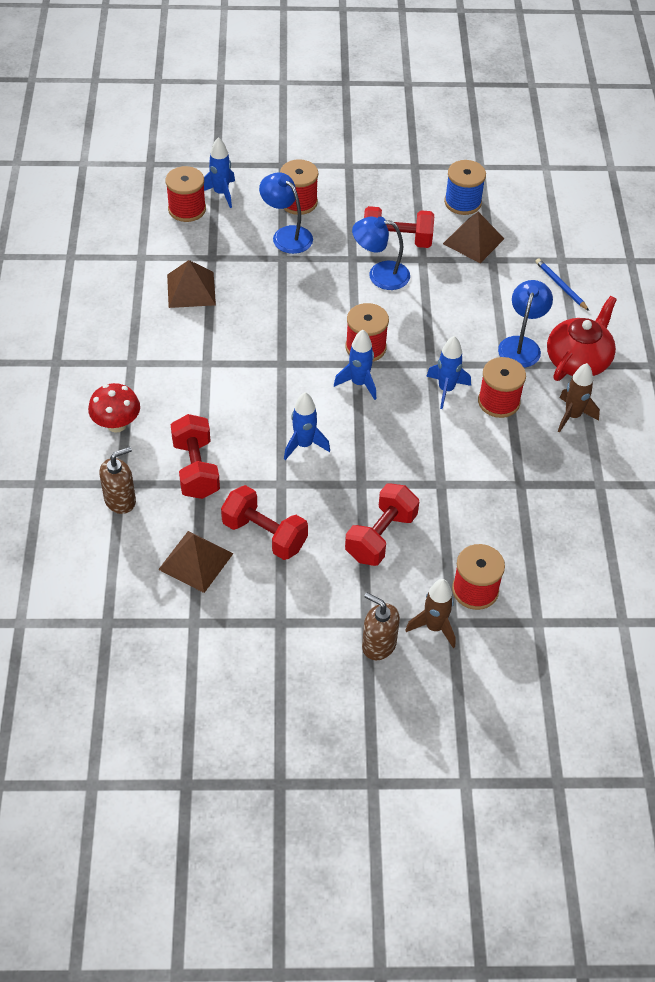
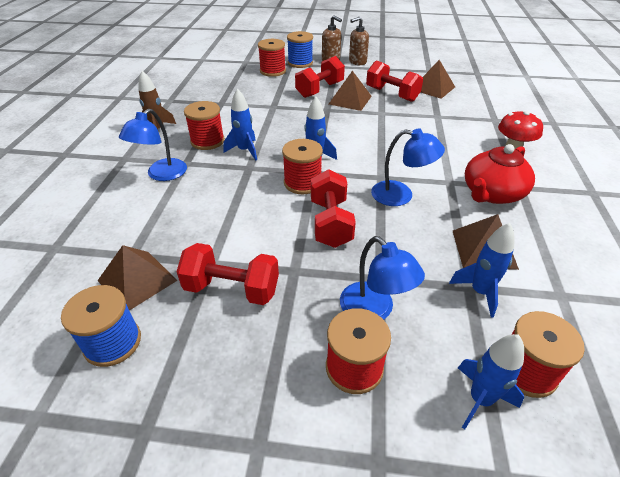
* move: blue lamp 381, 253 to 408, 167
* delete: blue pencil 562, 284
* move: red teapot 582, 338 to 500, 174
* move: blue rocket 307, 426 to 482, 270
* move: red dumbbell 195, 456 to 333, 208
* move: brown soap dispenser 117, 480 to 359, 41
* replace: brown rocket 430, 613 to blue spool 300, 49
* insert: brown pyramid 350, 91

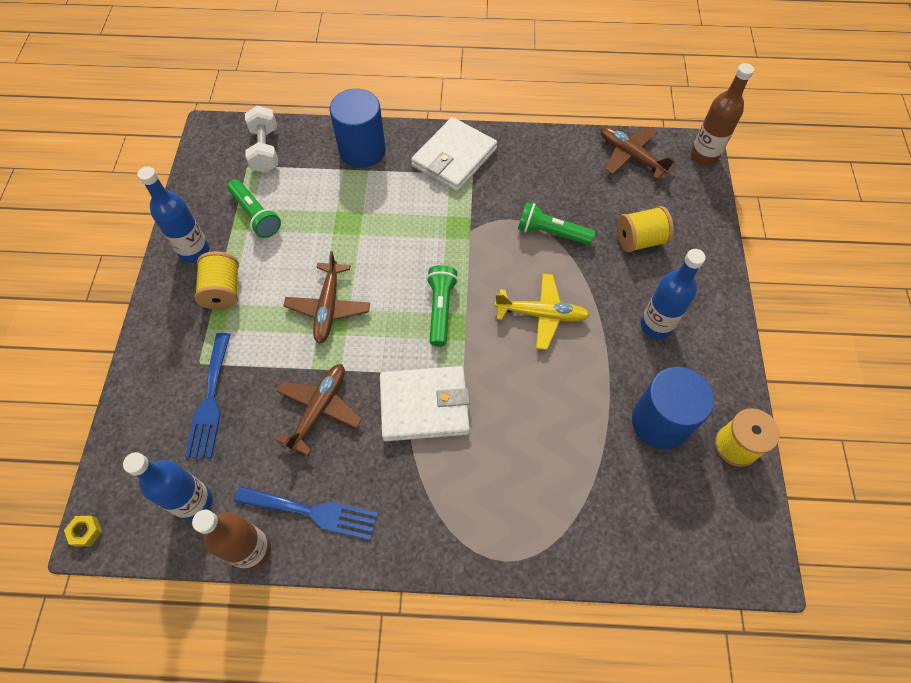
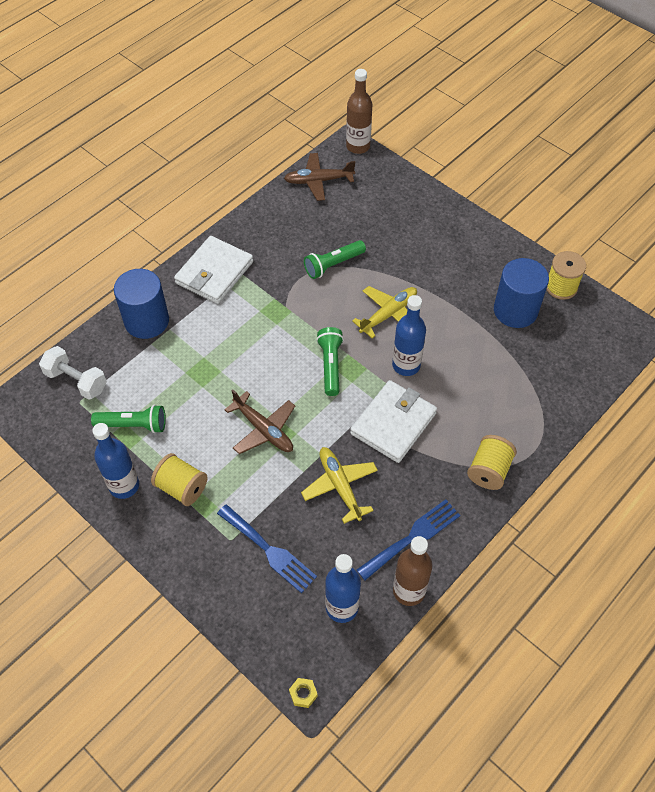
* rotate: white wallet 454, 154 = 213, 270 45 degrees clockwise
* move: yellow spool 645, 229 to 492, 462
* move: blue bottle 673, 294 to 409, 335
* rotate: green flashlight 442, 306 = 330, 361 45 degrees clockwise
* recolor: brown plane 318, 410 to yellow plane 339, 485

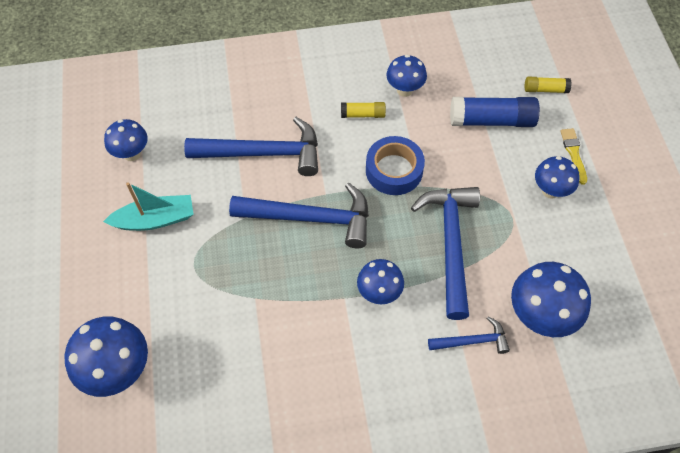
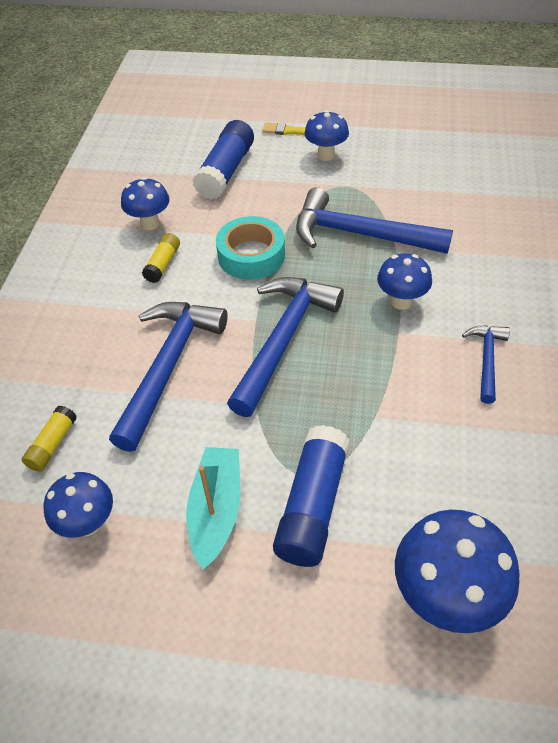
* move: yellow glue stick 548, 84 to 49, 438
* recolor: blue tape 395, 165 to turquoise tape 250, 248
* delete: blue mushroom 551, 299
* move: blue hammer 469, 335 to 486, 364
* insert: blue glue stick 311, 496

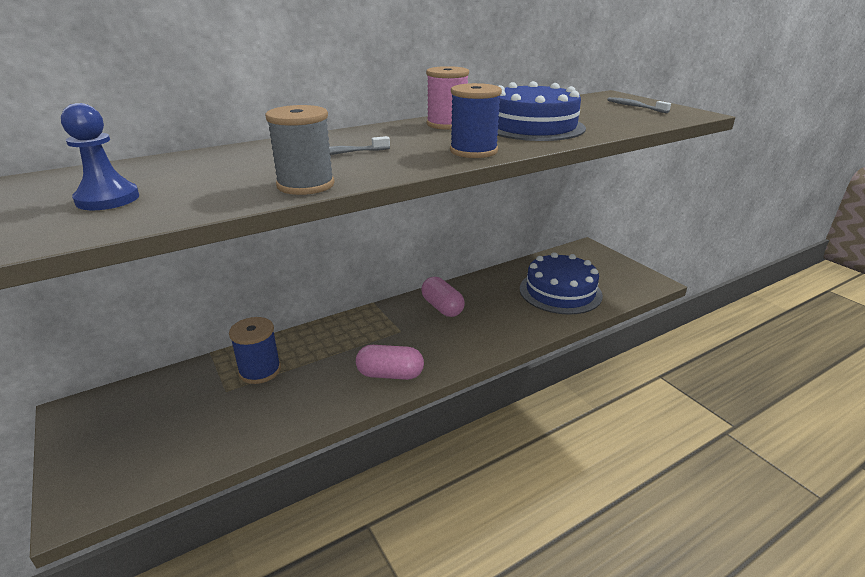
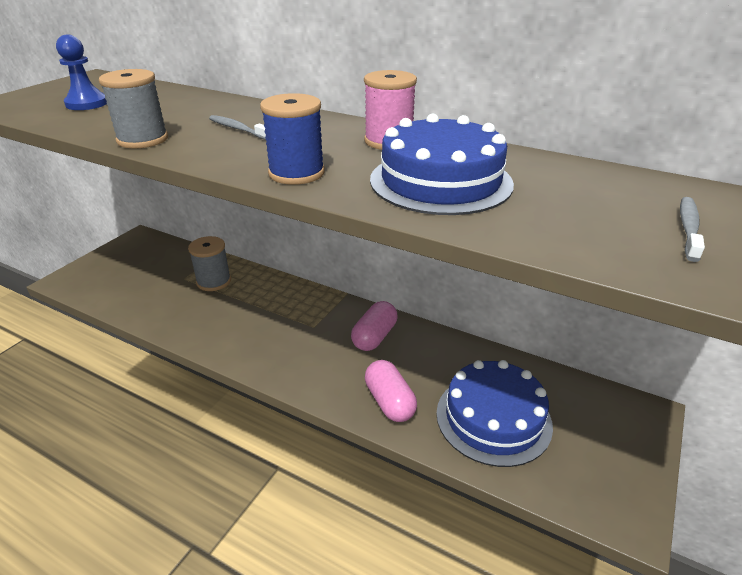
* recolor: blue spool 255, 350 to grey spool 209, 263
* move: pink capsule 390, 362 to 391, 391

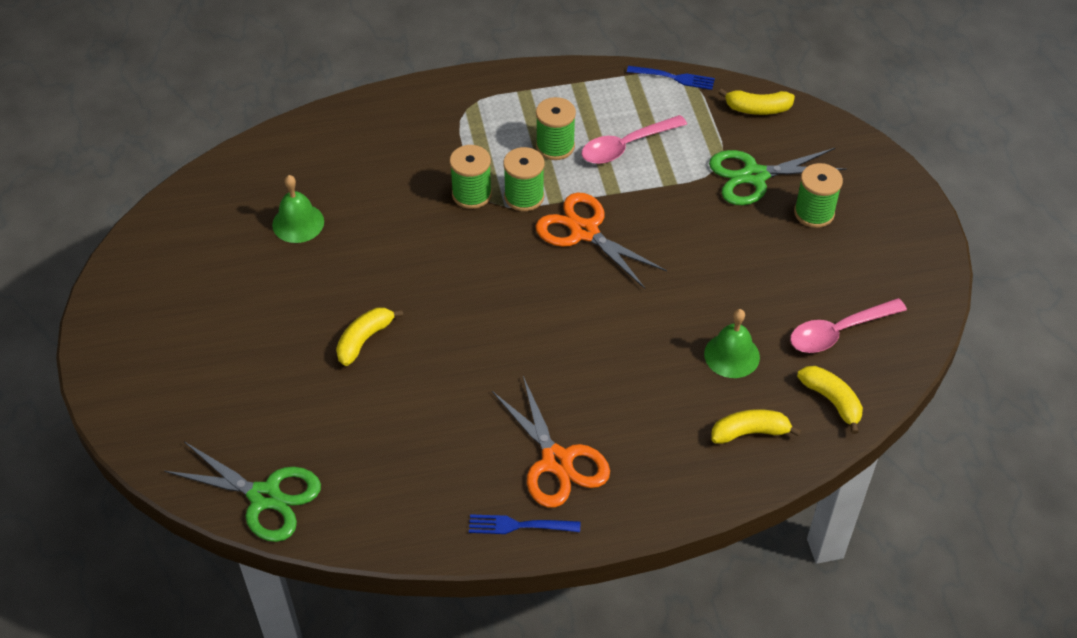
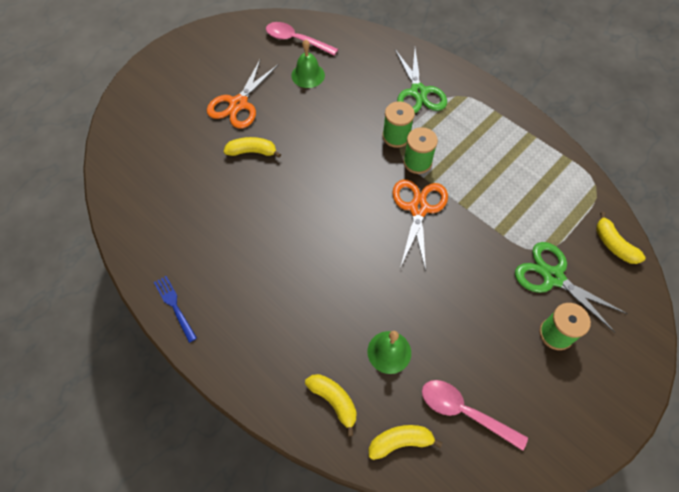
* delete: blue fork 671, 78
* delete: green spool 556, 128
* move: pink spoon 634, 139 to 302, 39
* rotate: yellow banana 830, 400 = 406, 442 120 degrees counterclockwise
* move: orange scissors 551, 442 to 242, 94
* move: green scissors 242, 492 to 421, 81

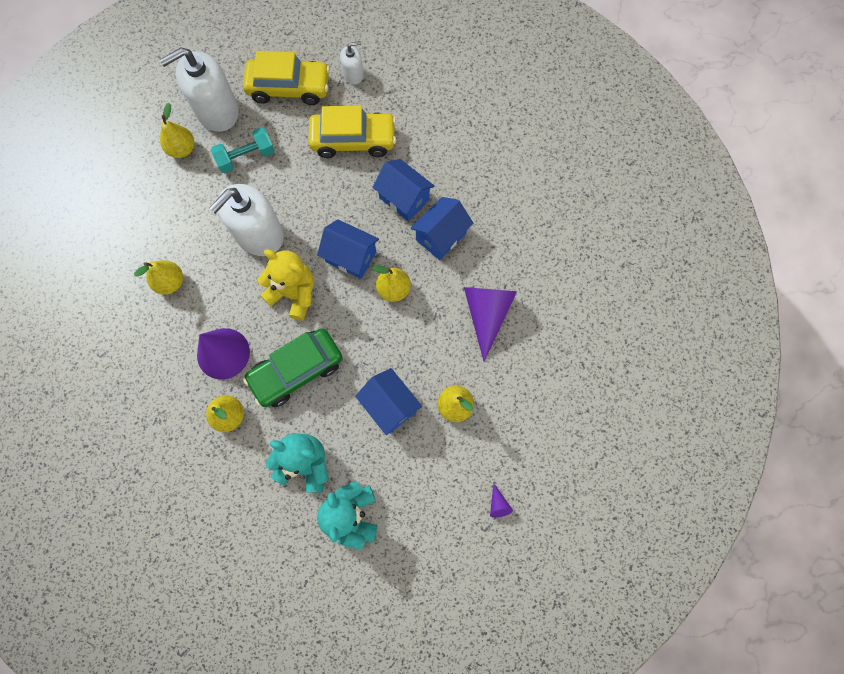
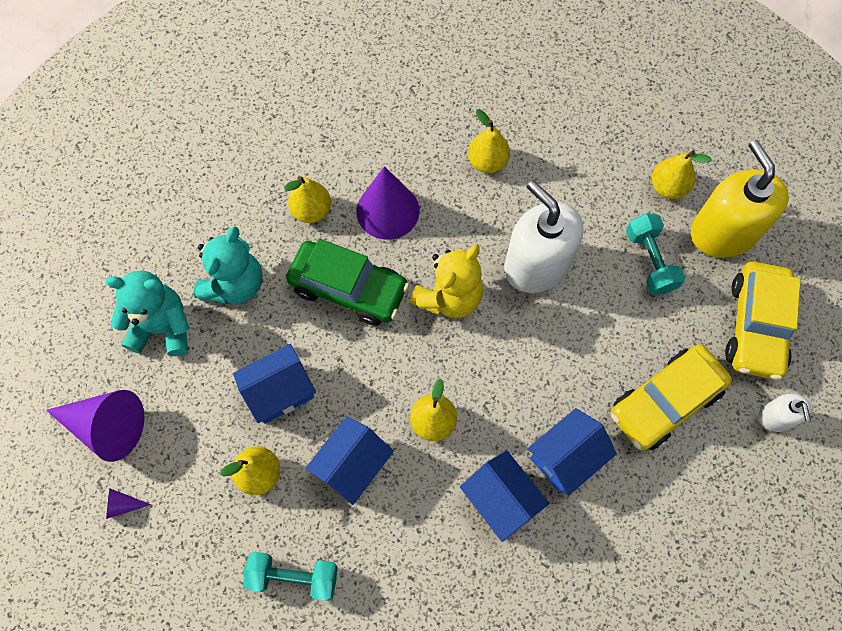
* recolor: white soap dispenser 199, 89 to yellow soap dispenser 740, 199
* rotate: yellow car 352, 132 = 671, 397 45 degrees clockwise
* move: blue house 348, 249 to 349, 460
* move: purple cone 490, 324 to 95, 426
* rotate: green car 293, 367 = 347, 282 135 degrees clockwise
* insert: turquoise dumbbell 290, 576

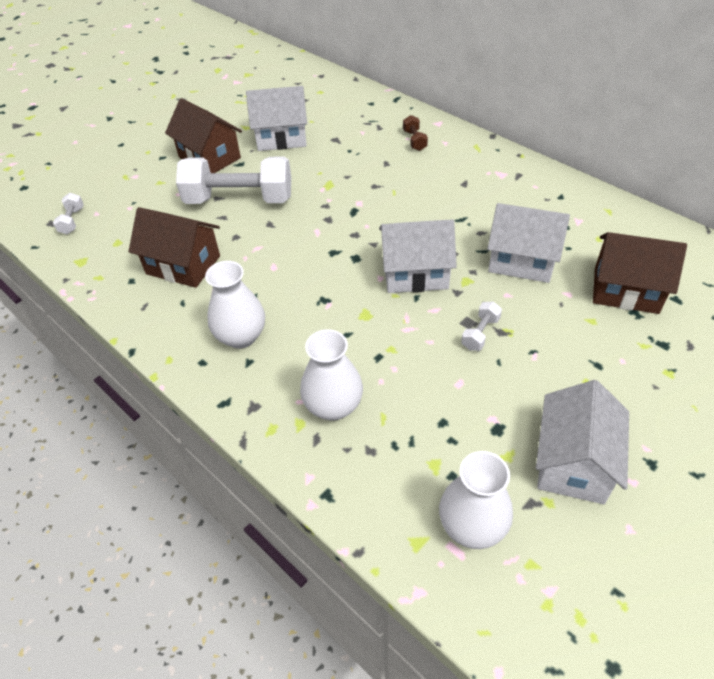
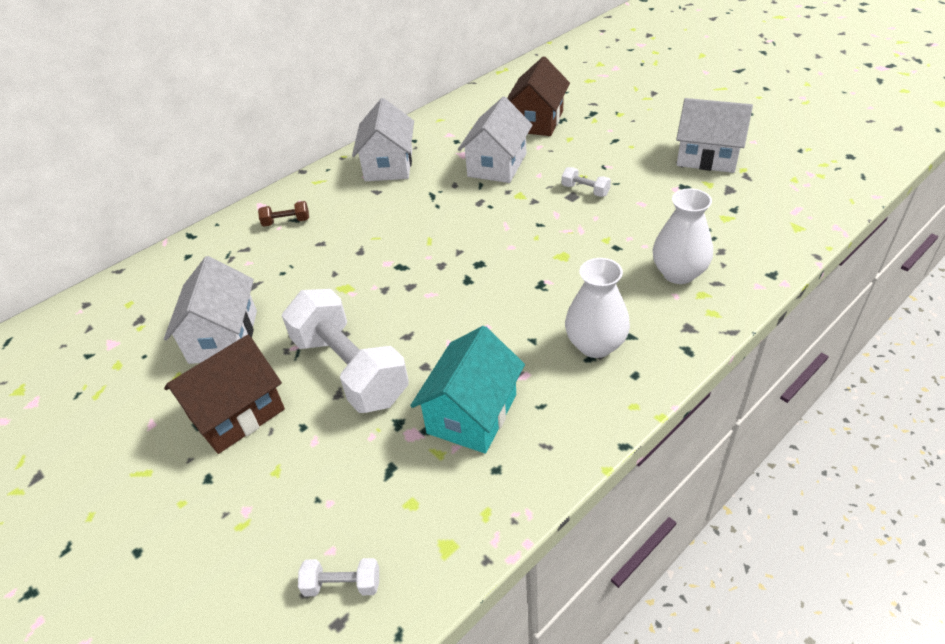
* rotate: white dumbbell 233, 180 = 345, 351 45 degrees counterclockwise
* recolor: brown house 174, 247 to turquoise house 467, 390
* move: white house 418, 256 to 383, 139
* delete: white vase 476, 500

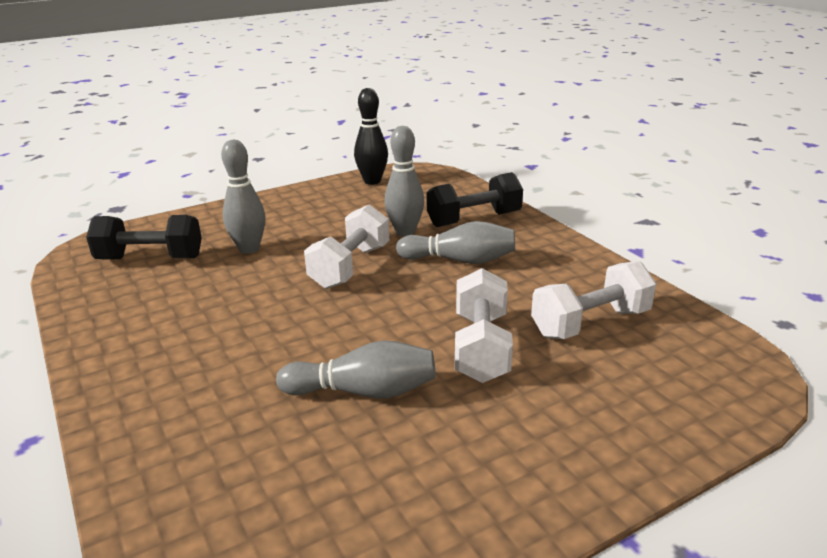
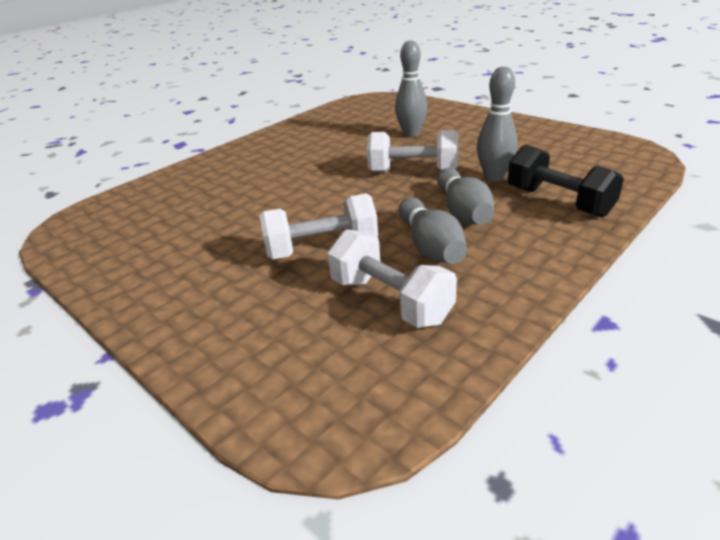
* delete: black bowling pin 371, 136
* delete: black dumbbell 144, 237
* move: grey bowling pin 355, 369 to 433, 230

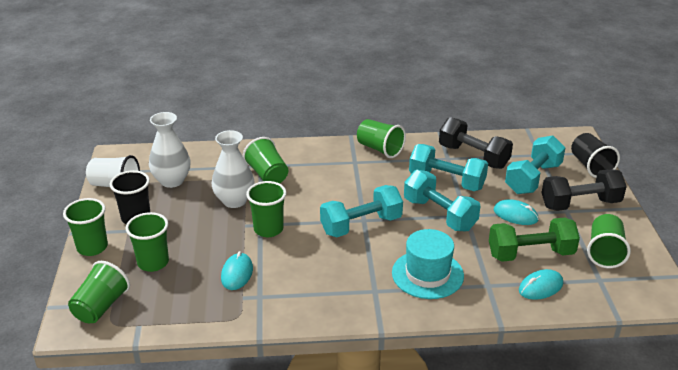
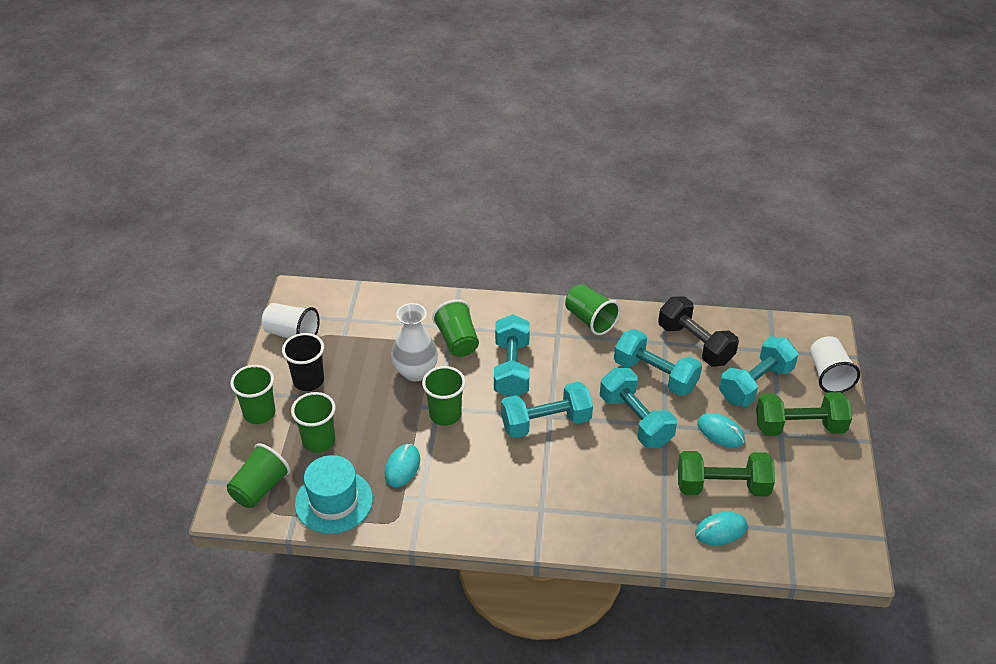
* delete: white vase 170, 150
* recolor: black cup 595, 155 to white cup 835, 364
* recolor: black dumbbell 584, 190 to green dumbbell 804, 414
* delete: green cup 609, 241
* move: turquoise hat 428, 264 to 334, 494
* insert: turquoise dumbbell 512, 355

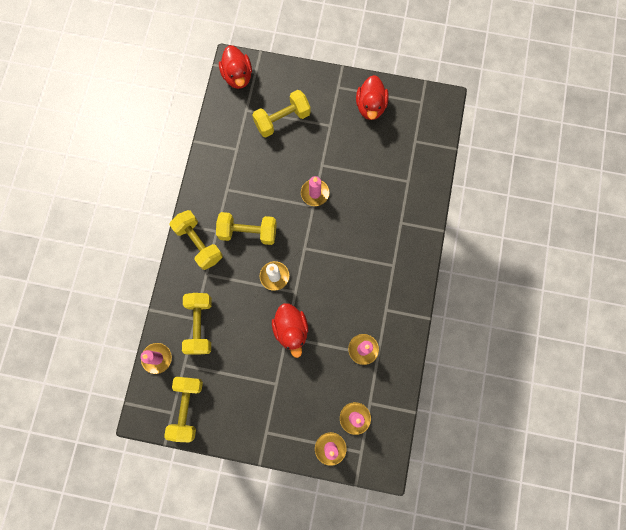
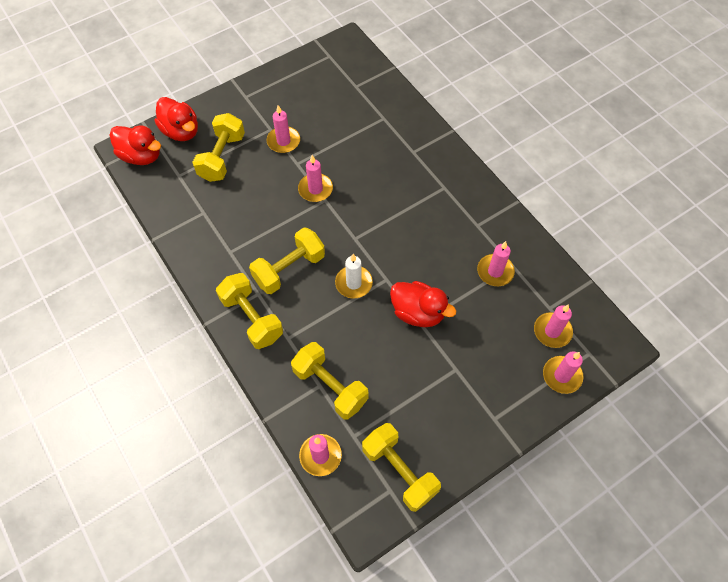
* move: red duck 372, 97 to 176, 119
* rotate: yellow dumbbell 196, 240 = 249, 311 45 degrees clockwise
* insert: pink candle 283, 129

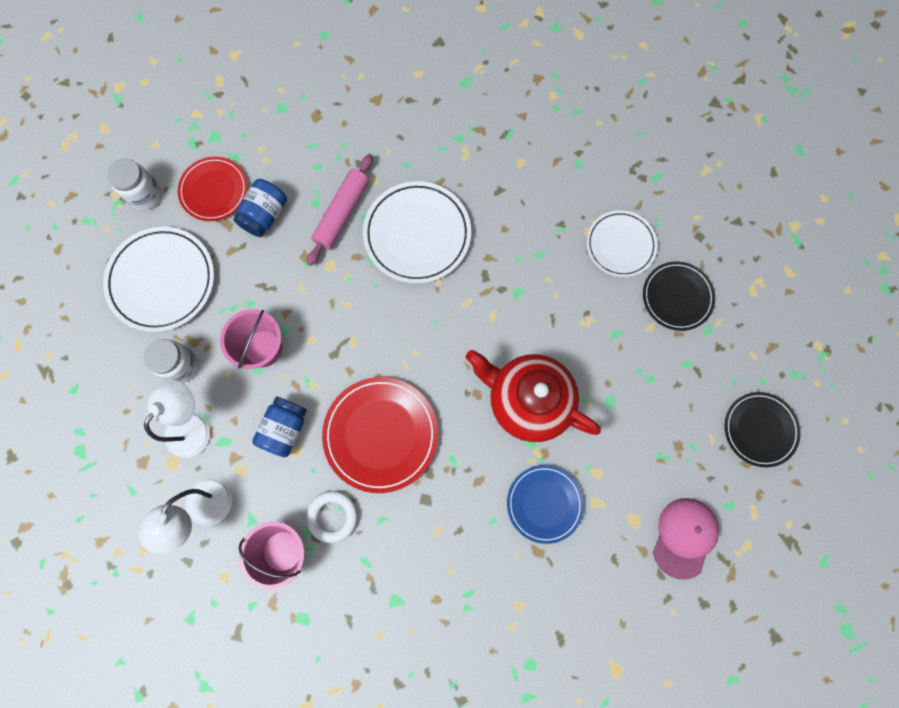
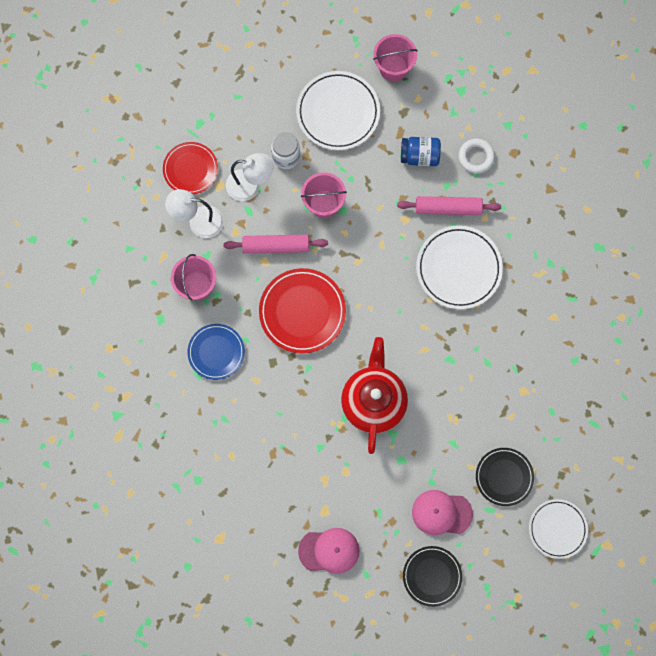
* move: red plate 212, 189 to 190, 168
* replace: white jar 134, 184 to pink bucket 395, 57
* move: white plate 622, 243 to 558, 529
* replace: blue jar 279, 426 to pink rolling pin 275, 244
* move: blue plate 545, 504 to 216, 352
* move: white ring 331, 517 to 476, 156
* insert: pink cap 442, 512

